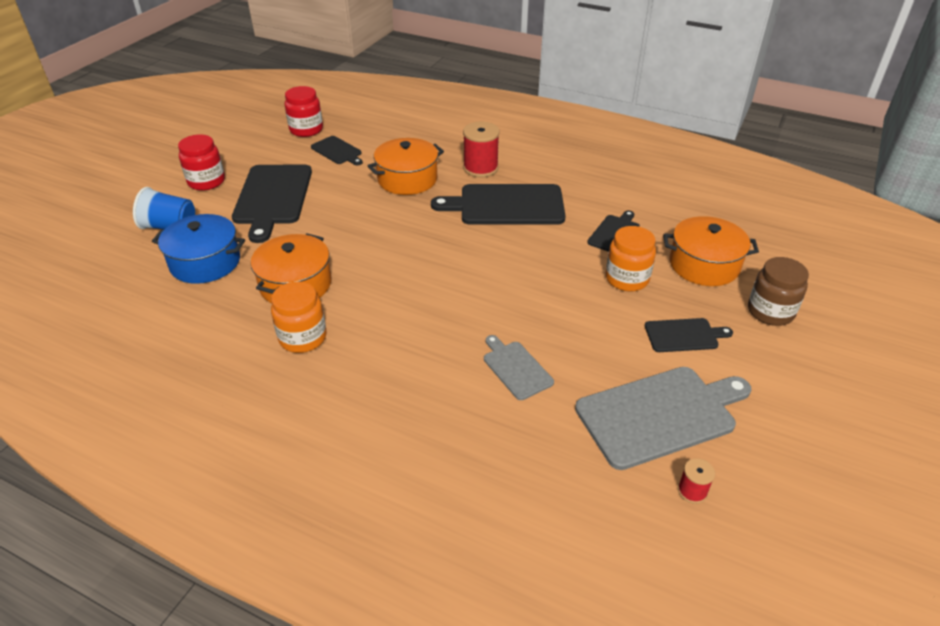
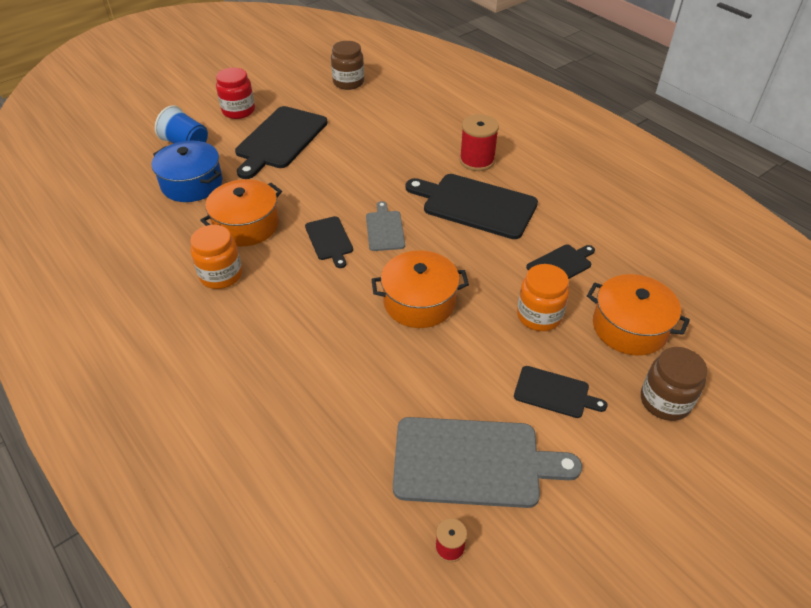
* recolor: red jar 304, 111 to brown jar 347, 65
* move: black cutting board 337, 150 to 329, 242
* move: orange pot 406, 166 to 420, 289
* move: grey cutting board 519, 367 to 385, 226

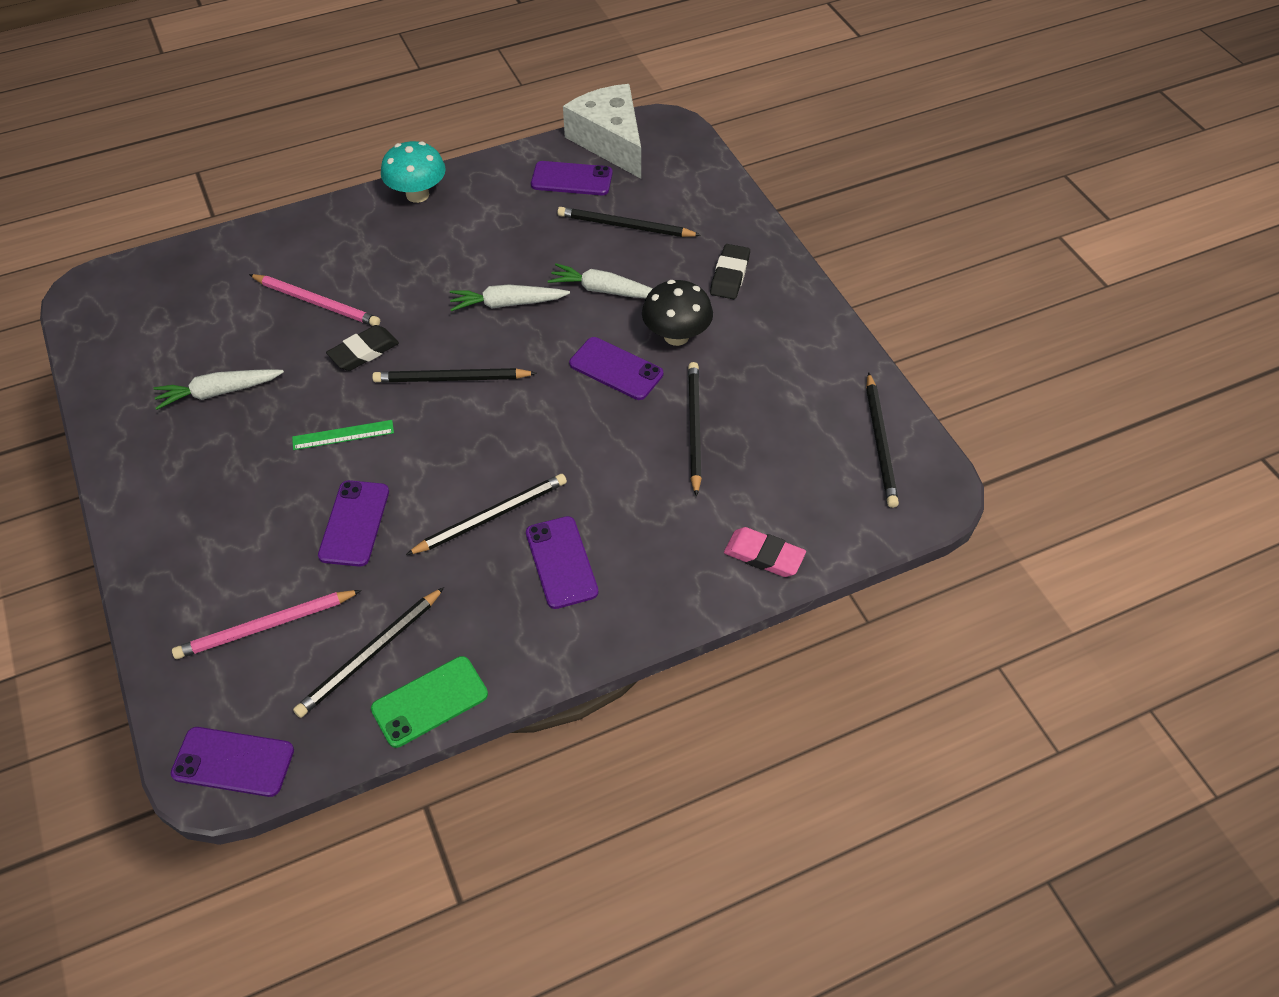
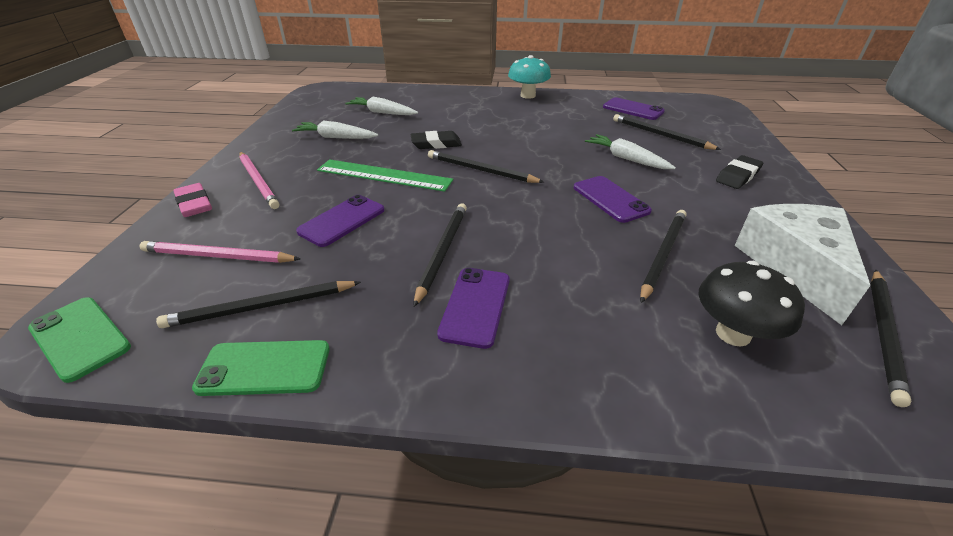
* move: white cheese 602, 131 to 802, 264
* move: pink pencil 314, 300 to 259, 180
* move: black mushroom 677, 313 to 752, 304
* move: white carrot 510, 297 to 381, 106
* resize: green ruler 343, 435 = 385, 175 x1.80
* rotate: black pencil 486, 514 = 440, 255 75 degrees counterclockwise
* move: pink eraser 765, 552 to 192, 200
* recolor: purple phone 232, 762 to green phone 79, 340

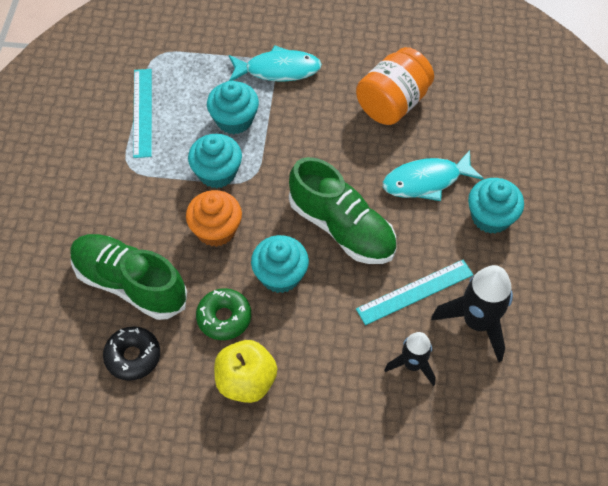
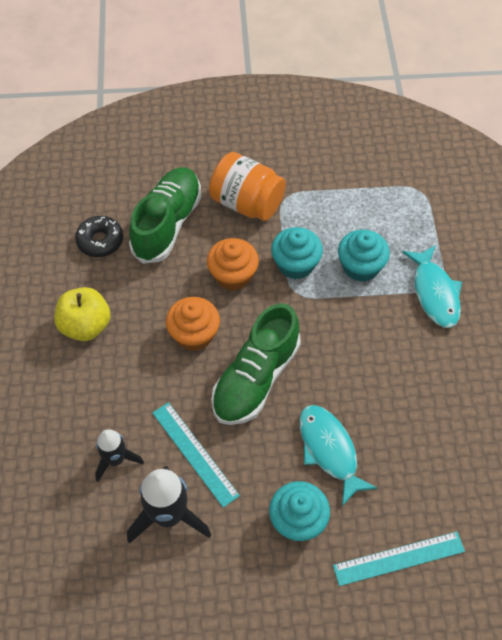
* move: orange jar 395, 86 to 247, 186
* move: turquoise ruler 142, 113 to 399, 559
* recolor: turquoise cupcake 280, 264 to orange cupcake 193, 324
* delete: green donut 223, 314

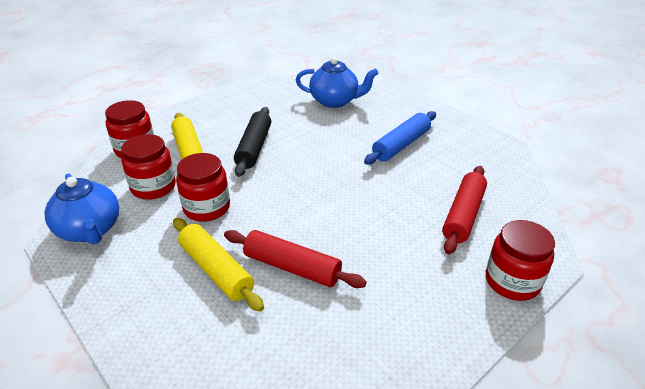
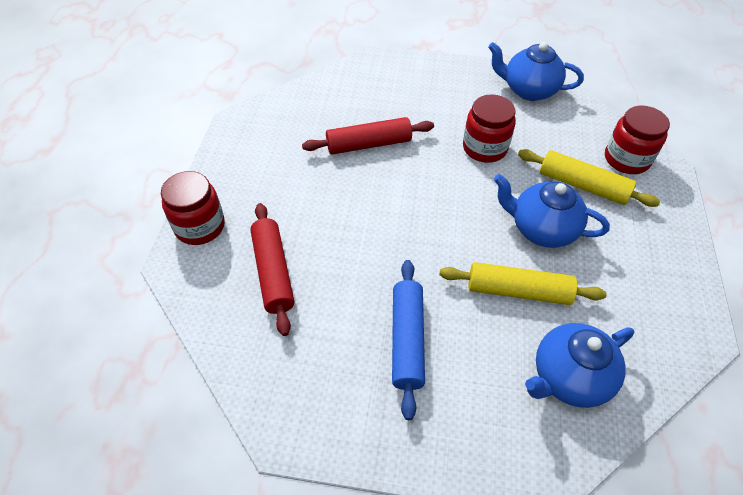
* replace: black rolling pin 252, 142 to blue teapot 552, 211
* delete: red jar 148, 167
* move: yellow rolling pin 218, 265 to 523, 283

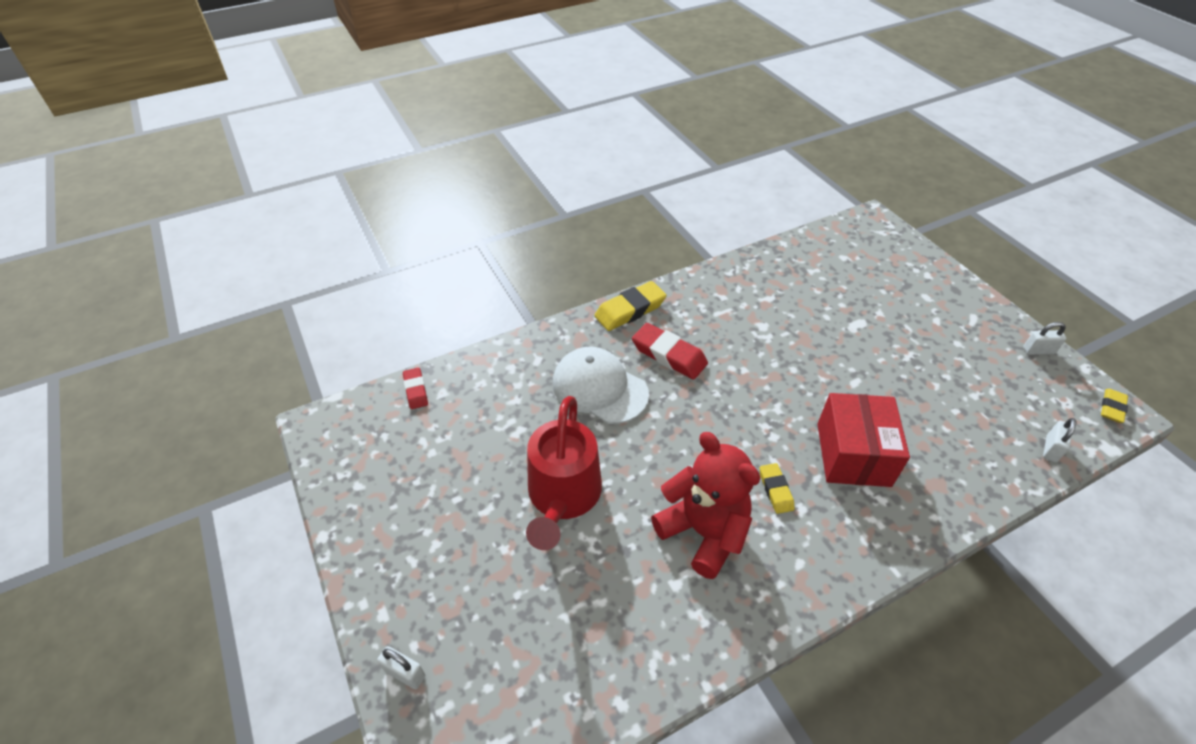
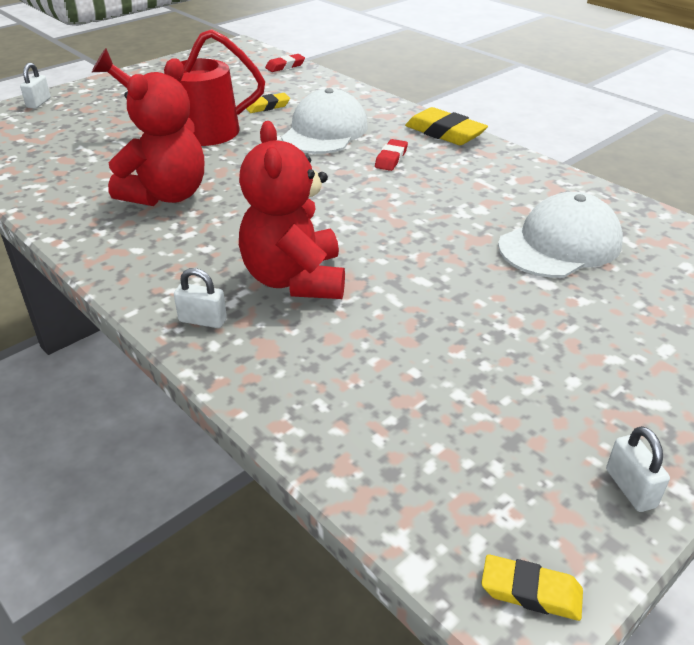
* resize: red eraser 670, 351 = 391, 155 x0.58
* replace: red box 863, 440 to red teddy bear 292, 210
* move: white padlock 1059, 440 to 200, 298
* move: yellow eraser 777, 488 to 268, 103
* insert: white cap 560, 235

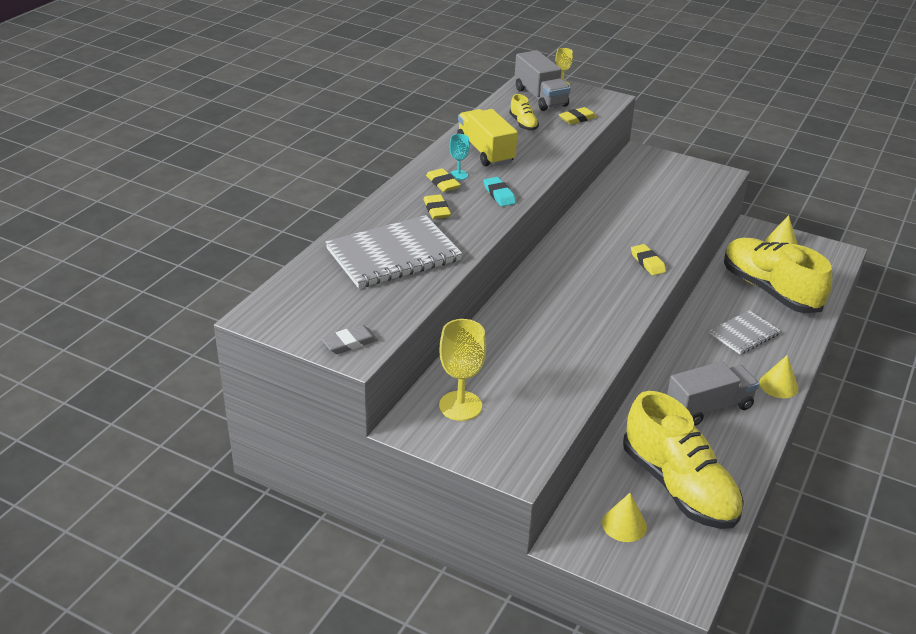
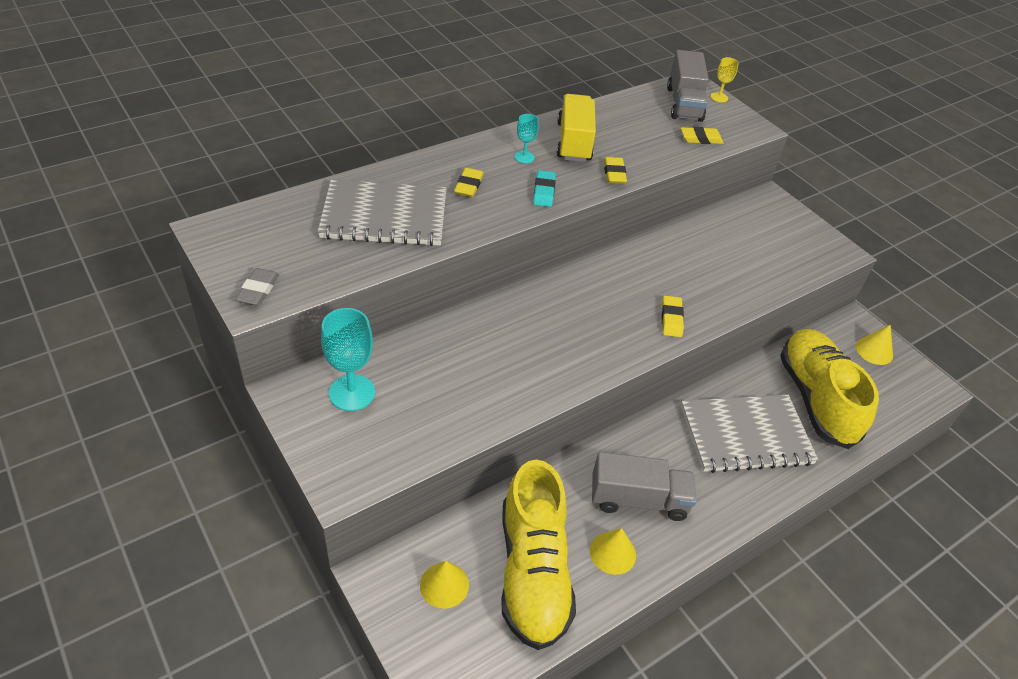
* delete: yellow shoe 524, 112
* move: yellow eraser 443, 180 to 615, 170
* resize: grey notebook 745, 332 = 749, 434 x1.72
* recolor: yellow goblet 462, 370 to turquoise goblet 348, 359
* rotate: grey eraser 350, 339 = 257, 287 75 degrees counterclockwise
* move: yellow cone 778, 376 to 613, 551

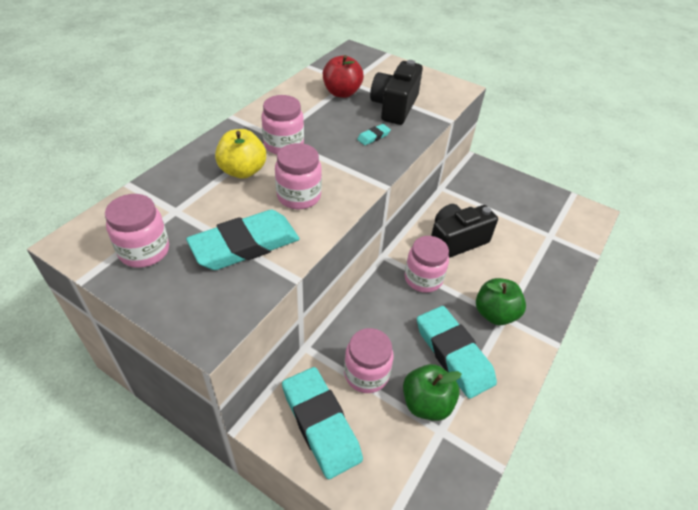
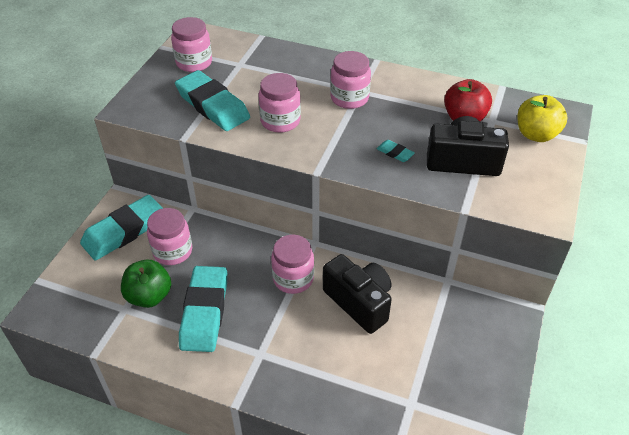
* move: yellow apple 240, 154 to 542, 118
* delete: green apple 501, 301
* rotate: turquoise eraser 457, 352 = 203, 309 45 degrees counterclockwise

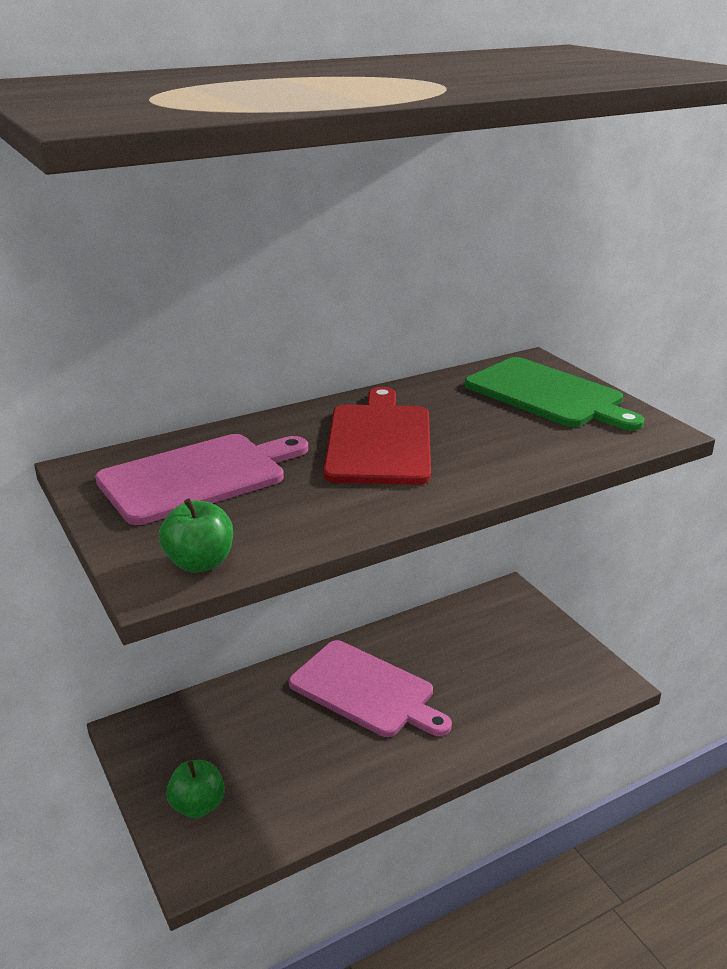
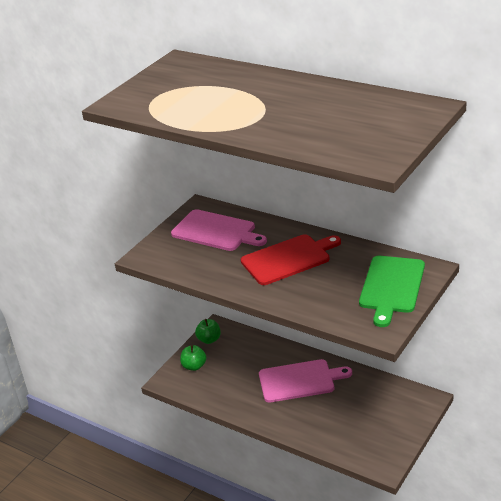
* move: green apple 196, 535 to 208, 331
* rotate: pink cutting board 370, 688 = 305, 381 105 degrees counterclockwise

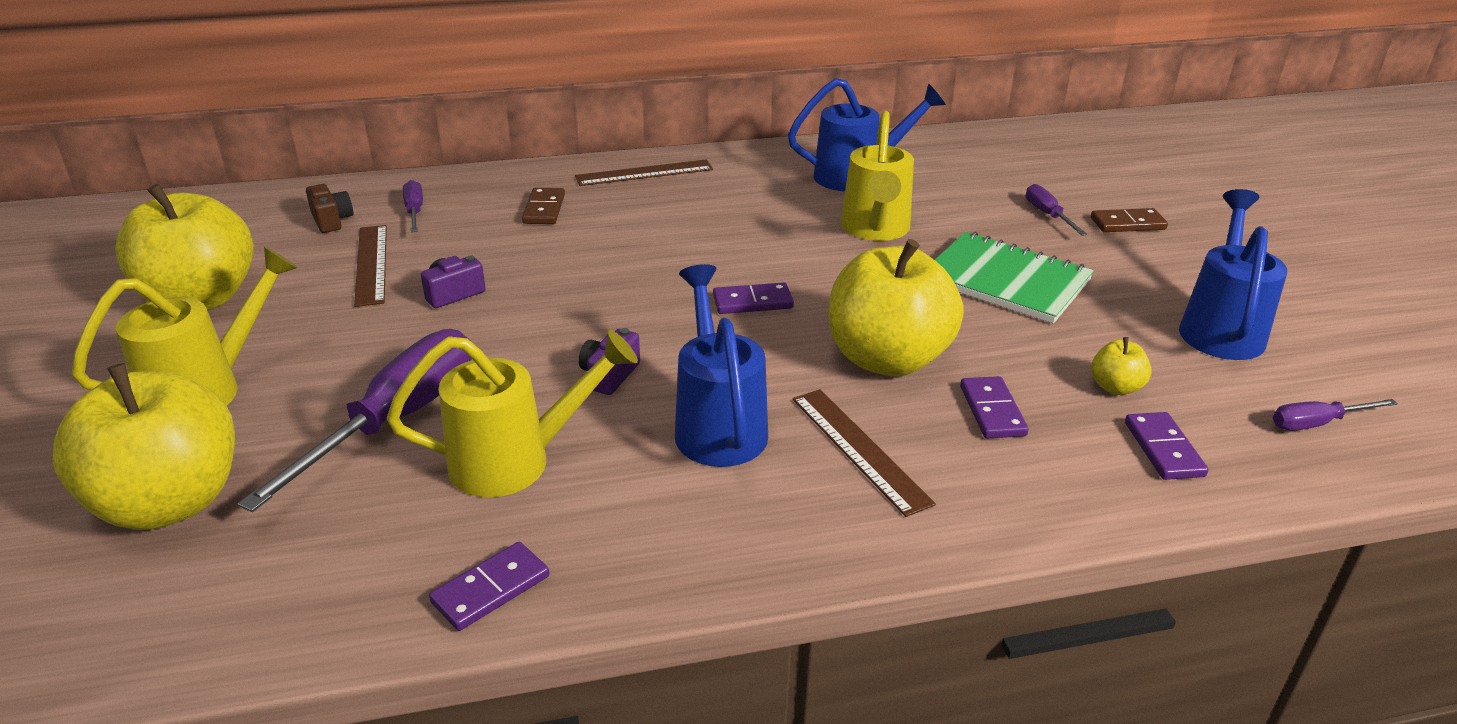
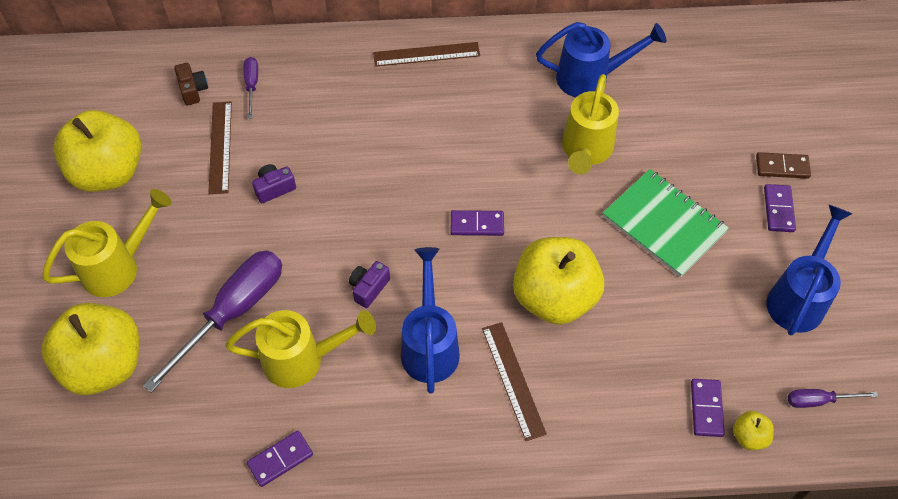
* delete: purple screwdriver 1056, 210
* delete: brown domino 543, 206
* move: yellow apple 1121, 366 to 753, 430
* move: purple domino 994, 407 to 780, 208

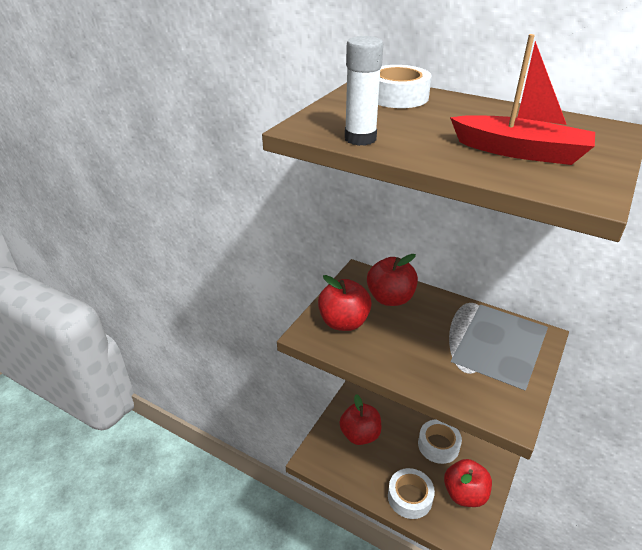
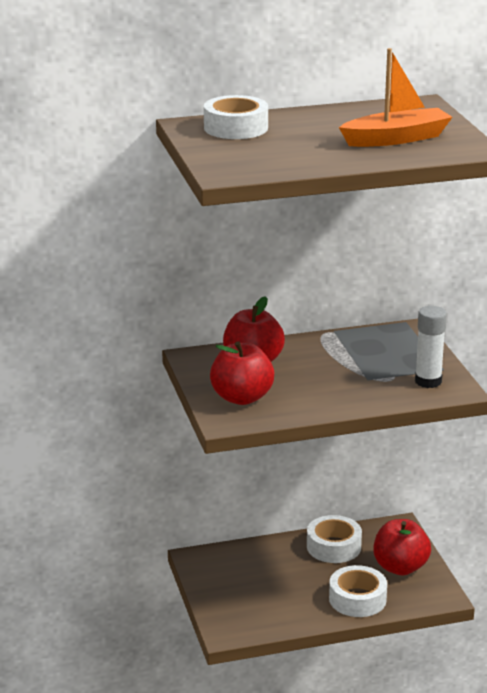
* recolor: red boat 522, 99 to orange boat 396, 97
* move: white glue stick 364, 91 to 431, 347
* delete: red apple 360, 419

